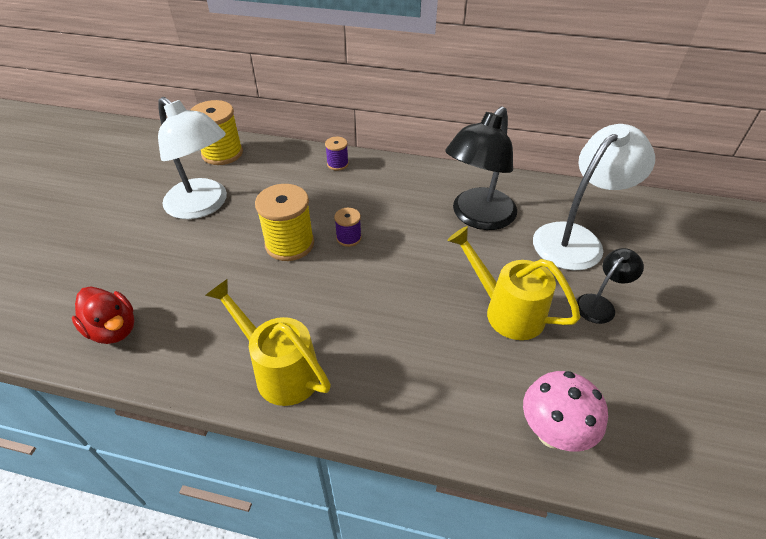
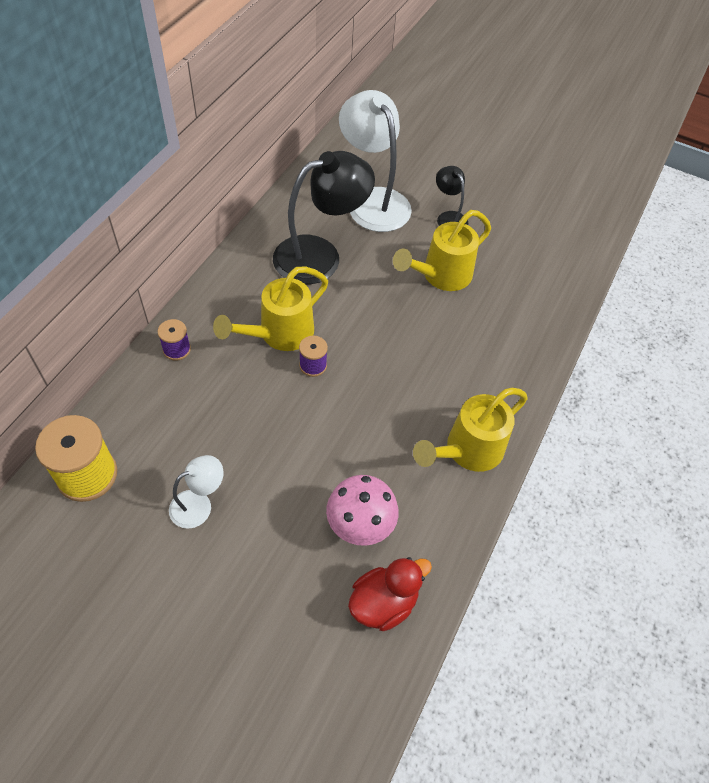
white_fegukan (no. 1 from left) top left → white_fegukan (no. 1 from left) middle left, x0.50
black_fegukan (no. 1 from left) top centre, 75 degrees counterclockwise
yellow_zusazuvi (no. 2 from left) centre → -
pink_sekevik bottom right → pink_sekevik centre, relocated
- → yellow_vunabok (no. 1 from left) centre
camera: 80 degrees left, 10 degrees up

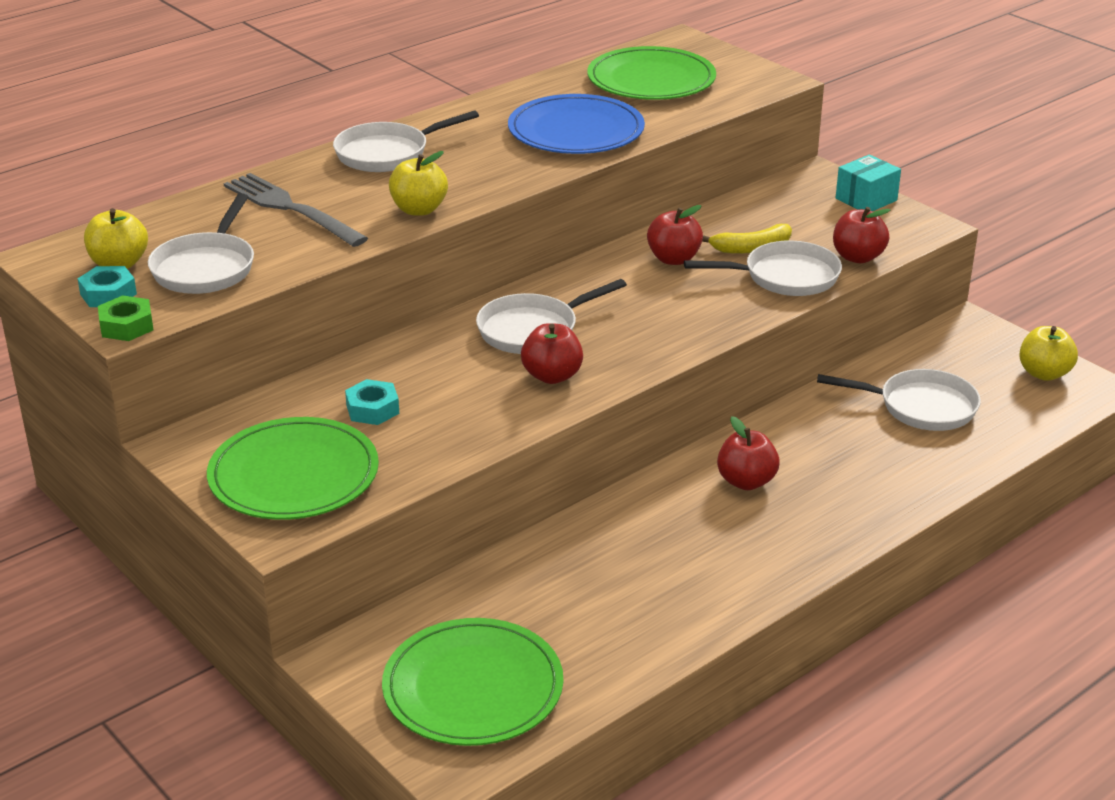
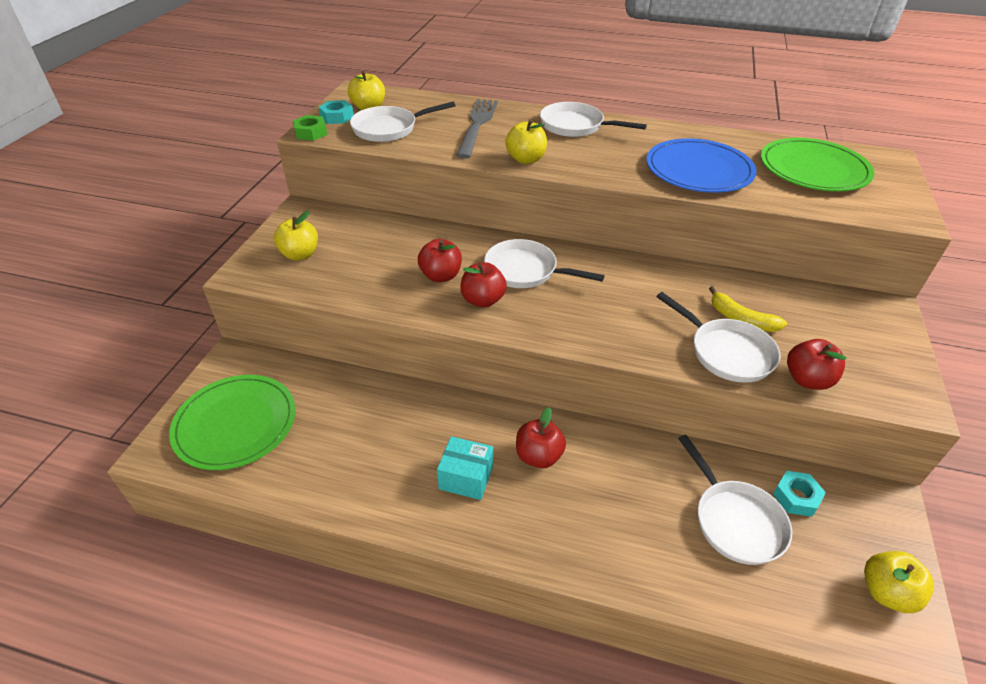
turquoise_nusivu top right → turquoise_nusivu bottom centre, relocated
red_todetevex (no. 2 from left in the first image) top centre → red_todetevex (no. 1 from left) centre, relocated
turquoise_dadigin (no. 2 from left) centre → turquoise_dadigin (no. 2 from left) bottom right, relocated
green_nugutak (no. 1 from left) middle left → yellow_todetevex (no. 1 from left) middle left
camera: 55 degrees right, 10 degrees up

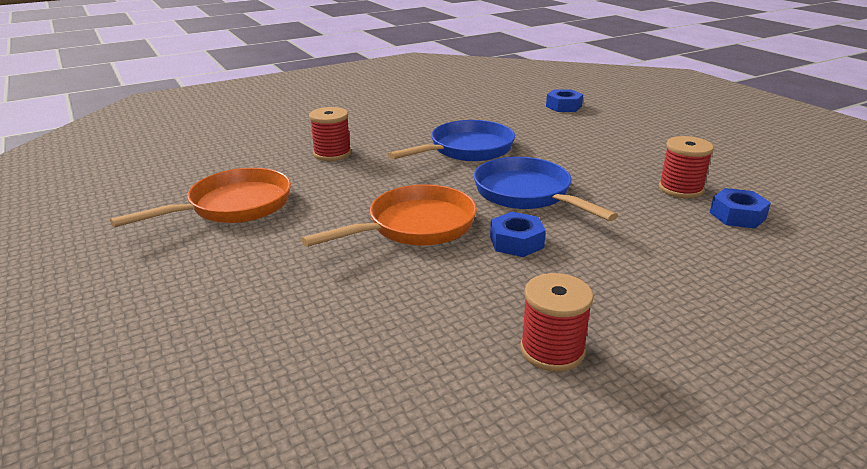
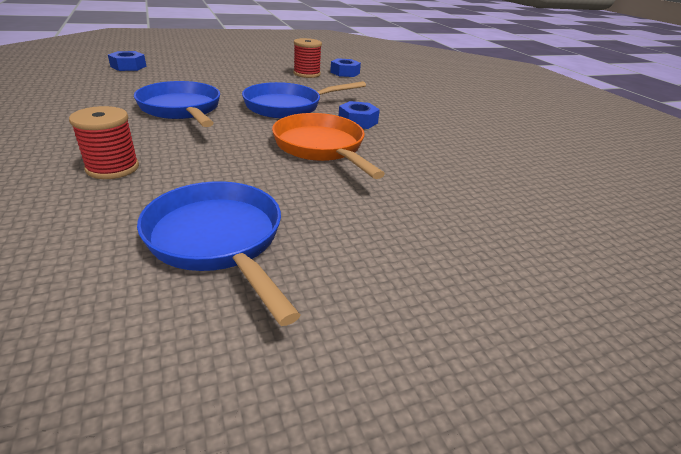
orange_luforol (no. 1 from left) middle left → blue_luforol (no. 2 from left) middle left
red_zusazuvi (no. 2 from left) bottom centre → -
camera: 85 degrees left, 5 degrees up

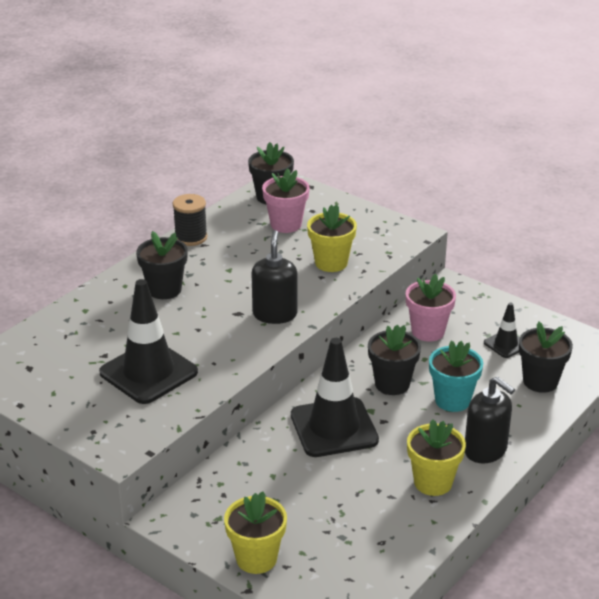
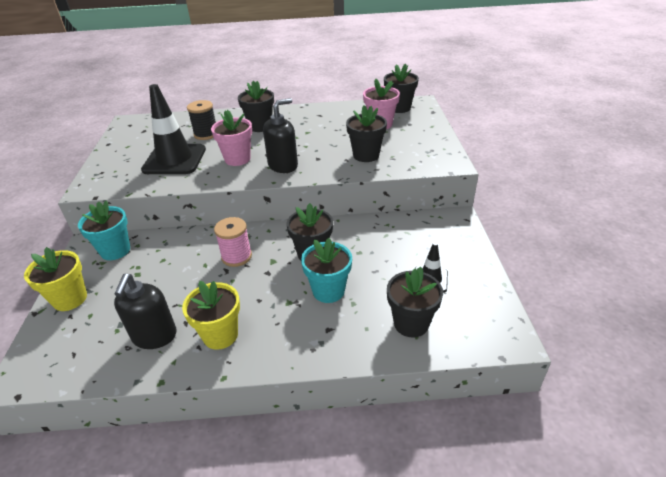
black_zusazuvi middle left → black_zusazuvi top left, relocated
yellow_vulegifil (no. 2 from left) centre → black_vulegifil (no. 3 from left) top centre
pink_vulegifil (no. 2 from left in the first image) middle right → pink_vulegifil (no. 1 from left) top centre, relocated
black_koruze (no. 2 from left) centre → pink_zusazuvi centre
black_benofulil (no. 2 from left in the first image) bottom right → black_benofulil (no. 1 from left) middle left, relocated
- → turquoise_vulegifil (no. 1 from left) middle left
camera: 50 degrees right, 5 degrees up

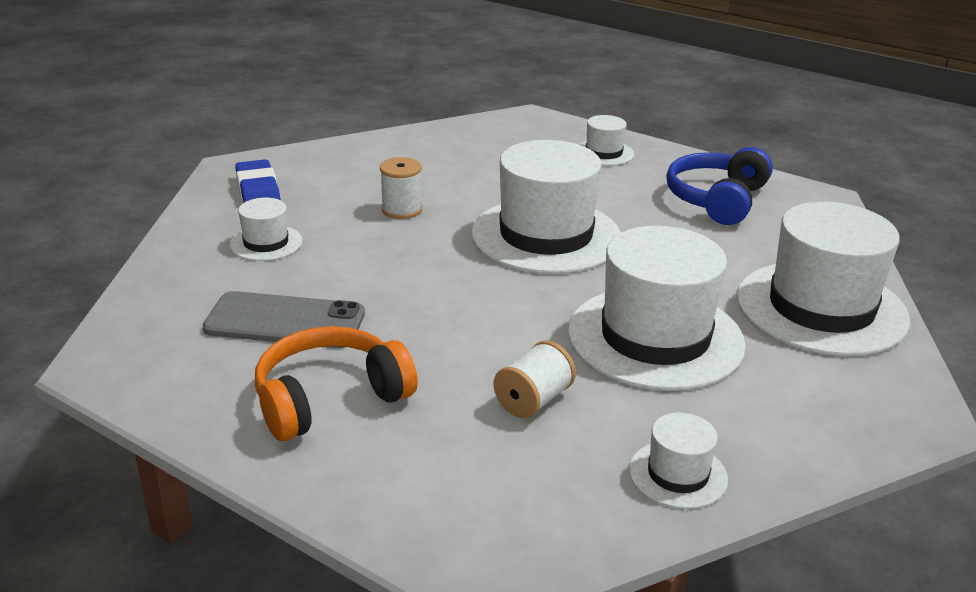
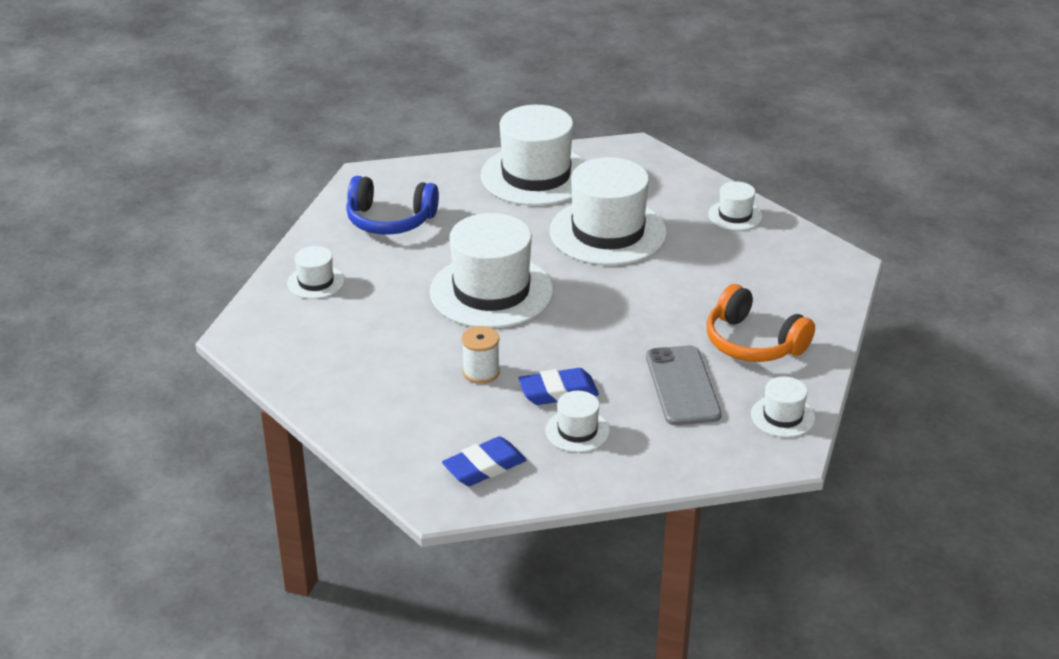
white_zusazuvi (no. 2 from left) centre → -
- → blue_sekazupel (no. 2 from left) centre
- → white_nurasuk (no. 7 from left) middle right
camera: 105 degrees left, 5 degrees up

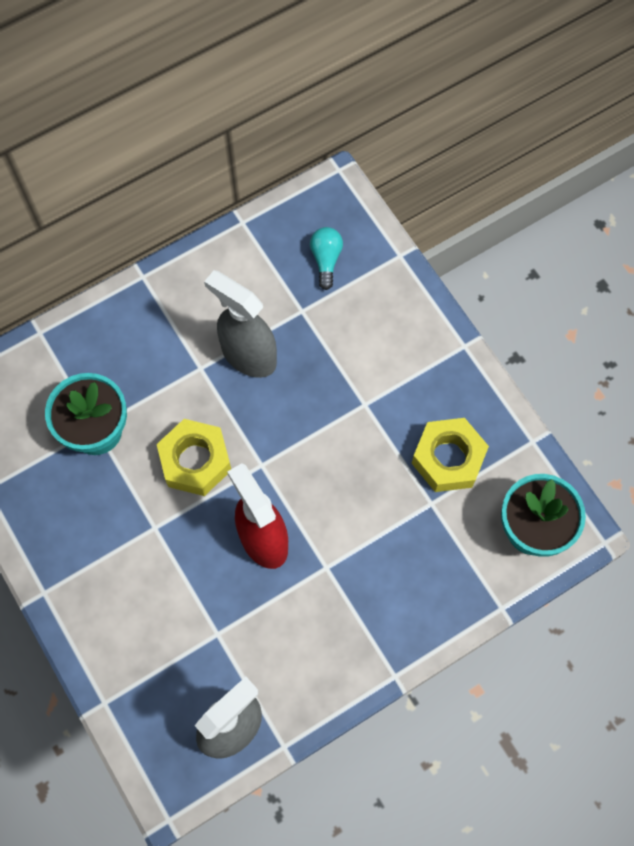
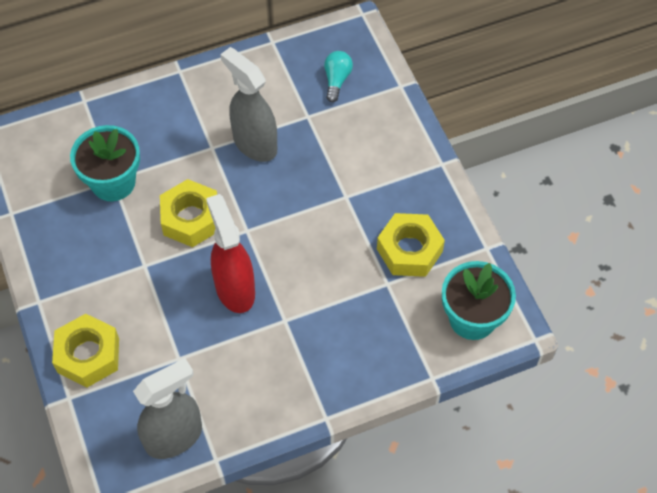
- → yellow_dadigin (no. 1 from left) bottom left
camera: 10 degrees right, 10 degrees down

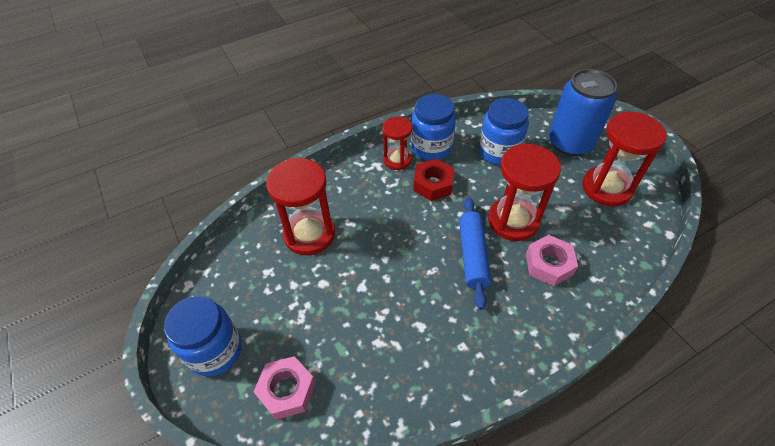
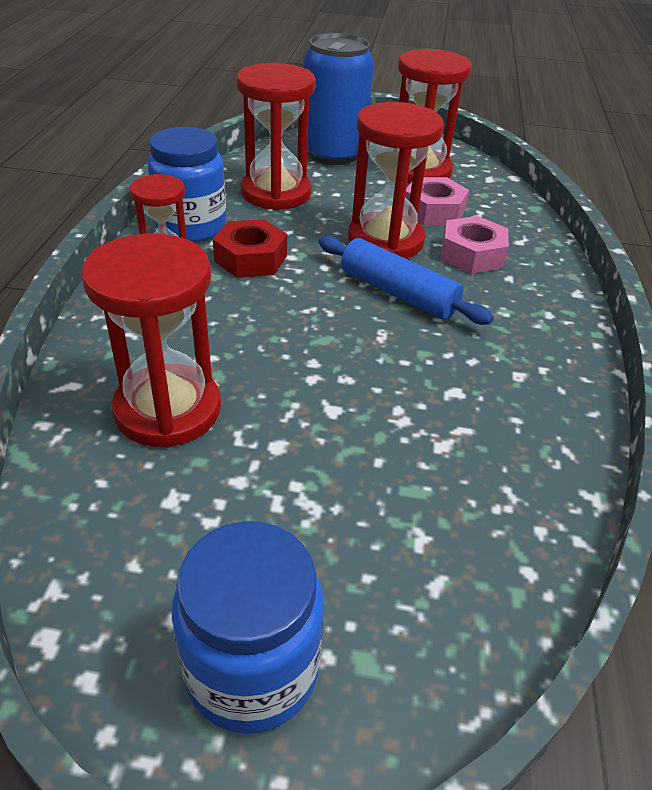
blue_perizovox (no. 3 from left) top centre → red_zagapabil (no. 3 from left) top centre
pink_dadigin (no. 1 from left) bottom centre → pink_dadigin (no. 1 from left) top right, relocated
camera: 55 degrees left, 10 degrees down

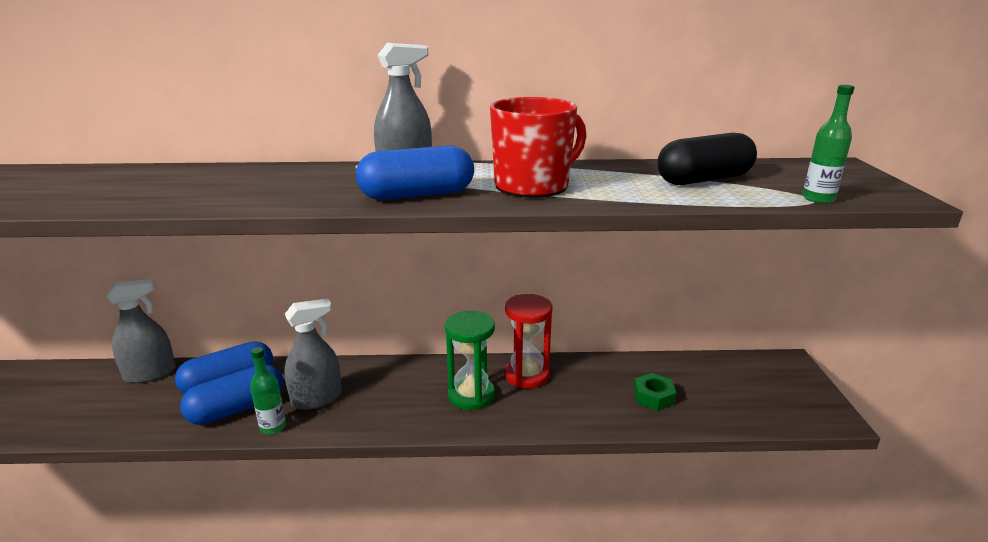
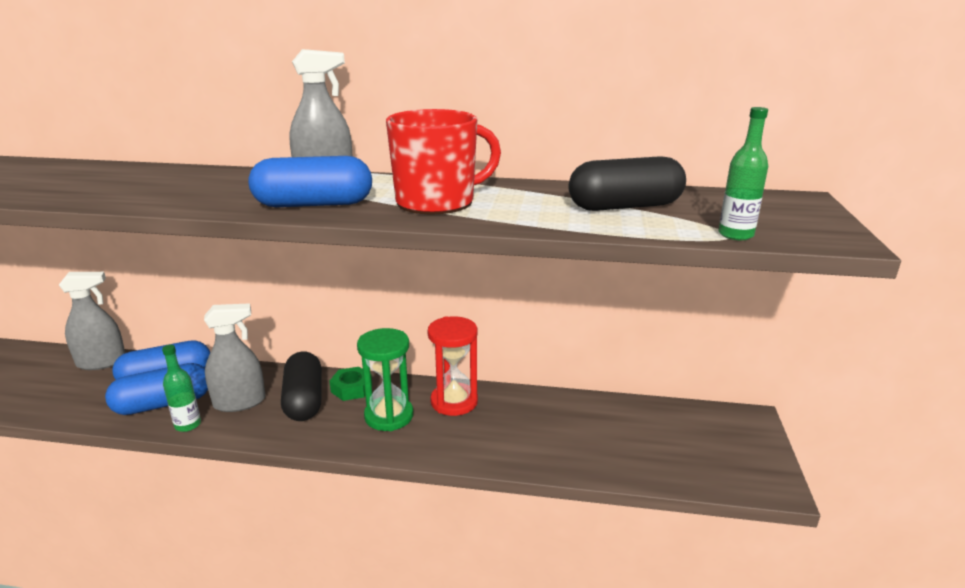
green_dadigin bottom centre → green_dadigin centre, relocated
- → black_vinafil (no. 1 from left) middle left
camera: 10 degrees right, 0 degrees up

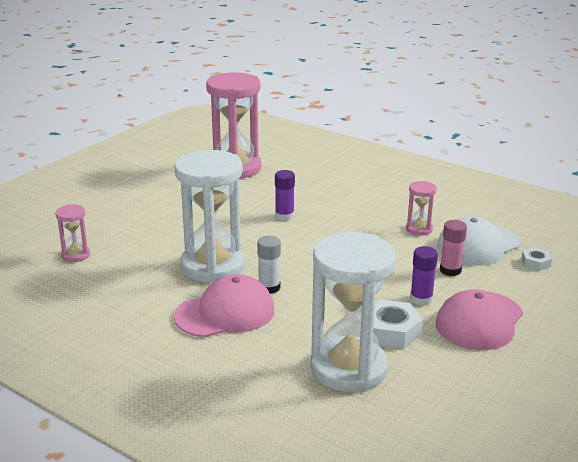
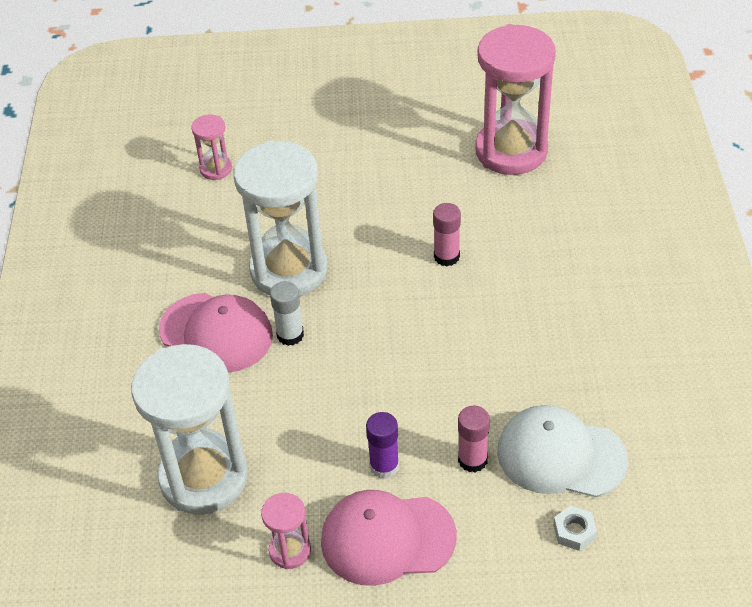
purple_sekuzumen (no. 1 from left) centre → pink_sekuzumen (no. 1 from left) centre
pink_zagapabil (no. 3 from left in the first image) middle right → pink_zagapabil (no. 2 from left) bottom centre, relocated
white_dadigin (no. 1 from left) bottom right → -
camera: 55 degrees right, 20 degrees up

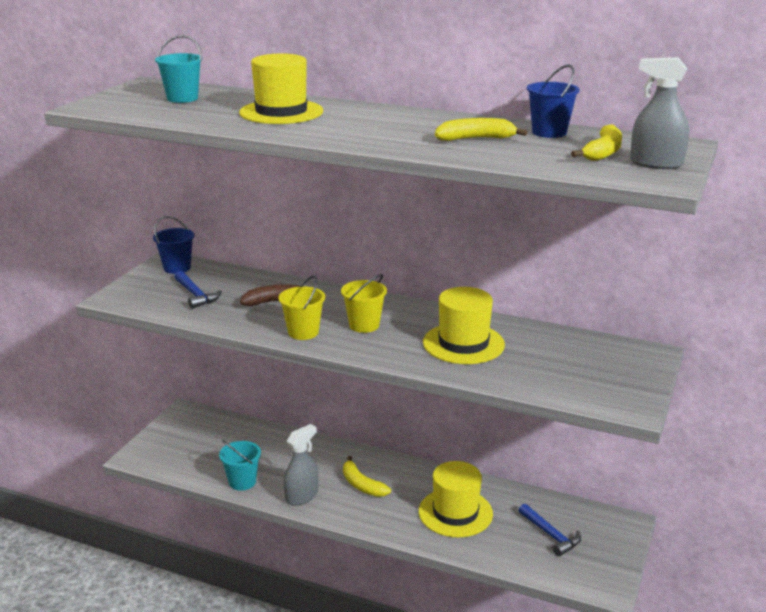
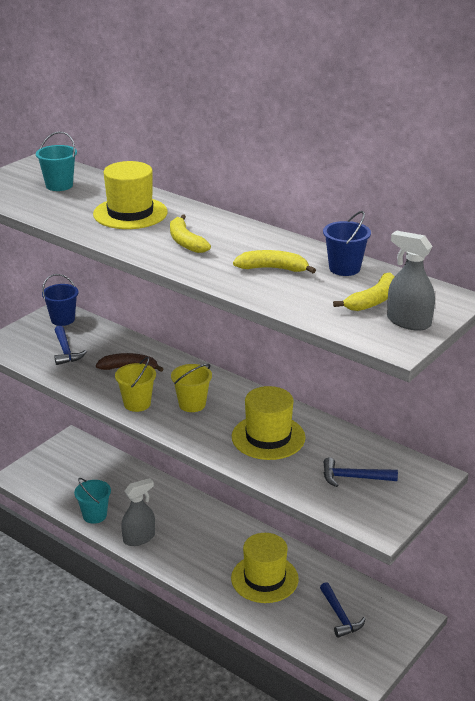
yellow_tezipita (no. 1 from left) bottom centre → yellow_tezipita (no. 1 from left) top centre, relocated
- → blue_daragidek (no. 3 from left) bottom right
camera: 15 degrees right, 5 degrees up

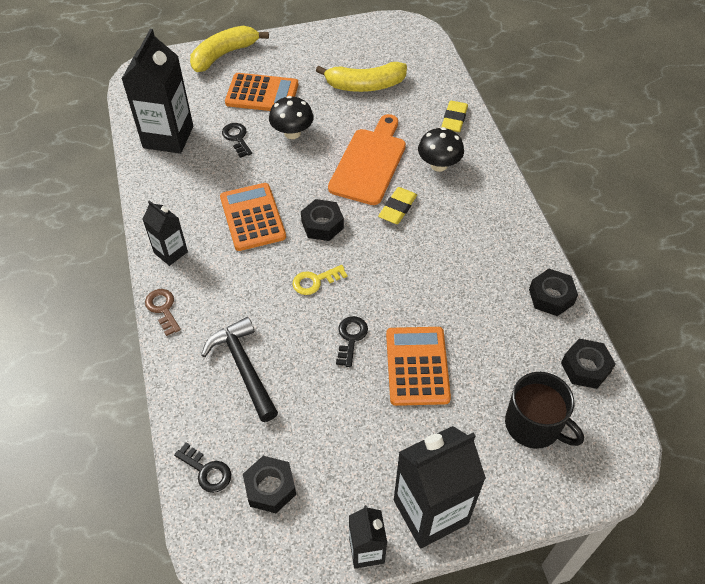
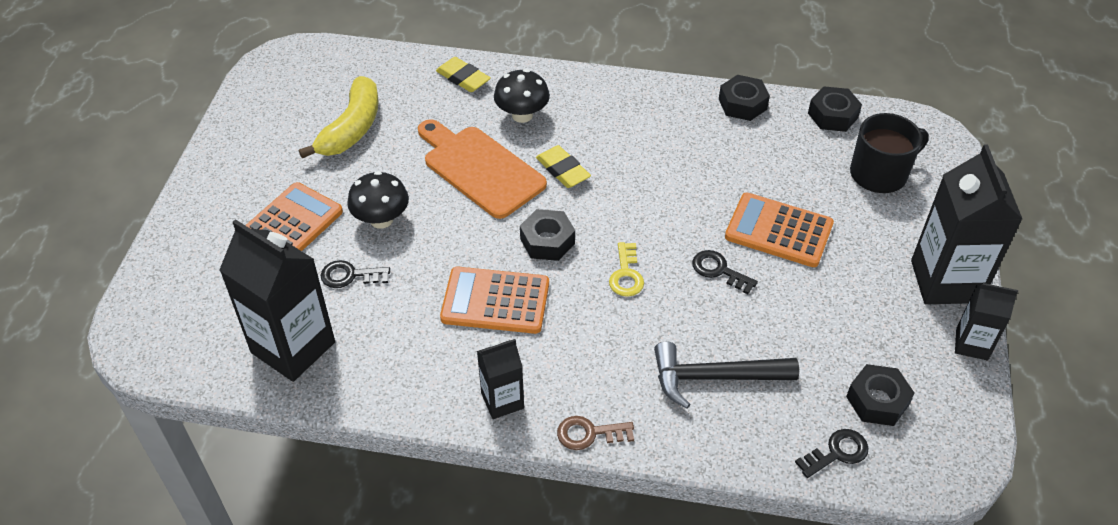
yellow_tezipita (no. 1 from left) top left → -
camera: 65 degrees left, 5 degrees down

